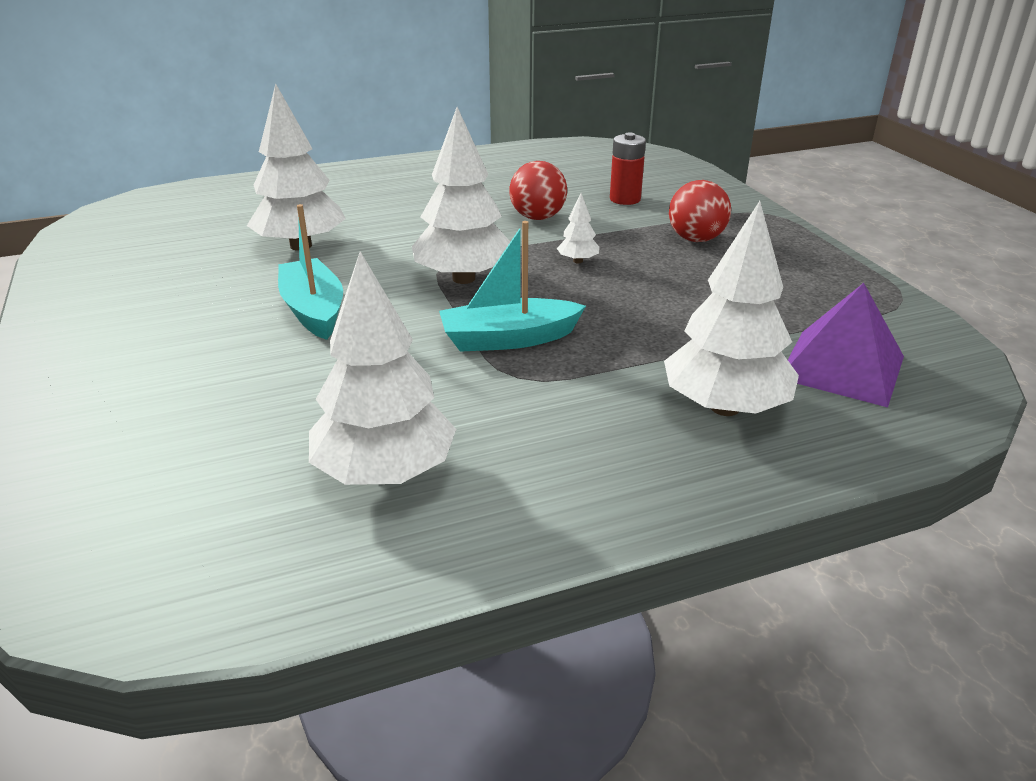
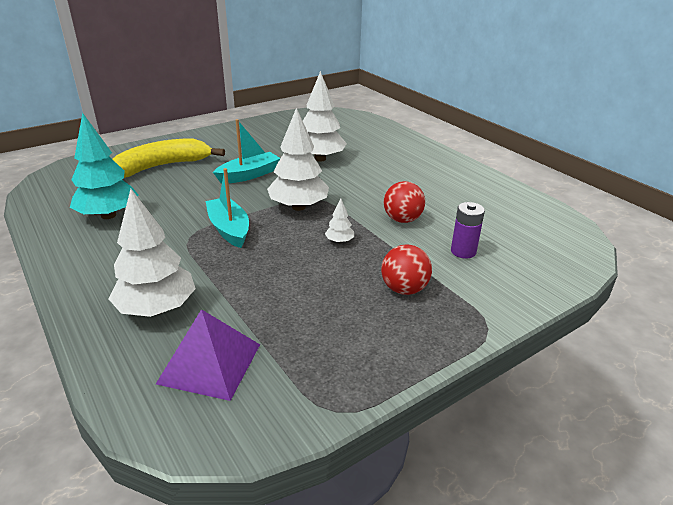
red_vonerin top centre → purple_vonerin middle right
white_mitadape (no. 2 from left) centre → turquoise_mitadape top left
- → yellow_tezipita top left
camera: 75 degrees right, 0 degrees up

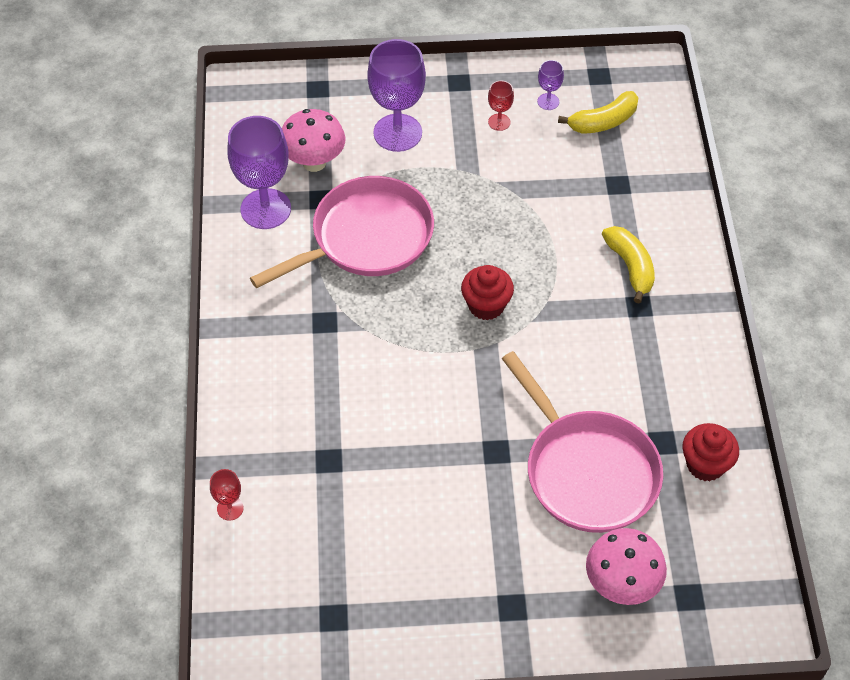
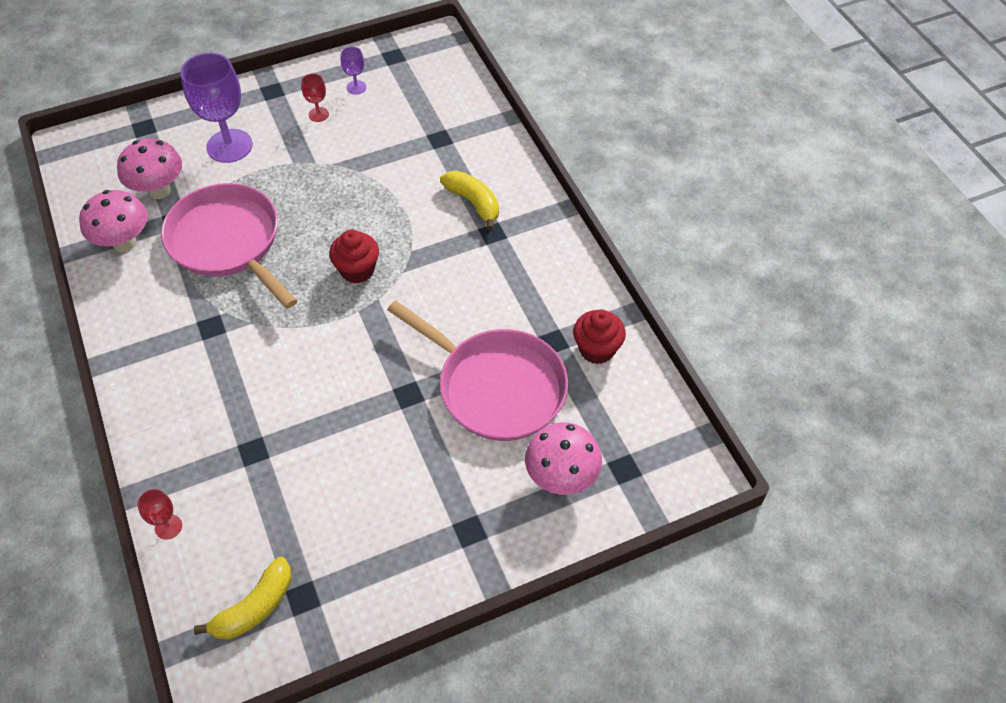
yellow_tezipita (no. 1 from left) top right → yellow_tezipita (no. 1 from left) bottom left, relocated
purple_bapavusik (no. 1 from left) top left → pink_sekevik (no. 1 from left) top left
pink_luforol (no. 1 from left) centre → pink_luforol (no. 1 from left) middle left, 75 degrees counterclockwise
camera: 20 degrees left, 0 degrees up

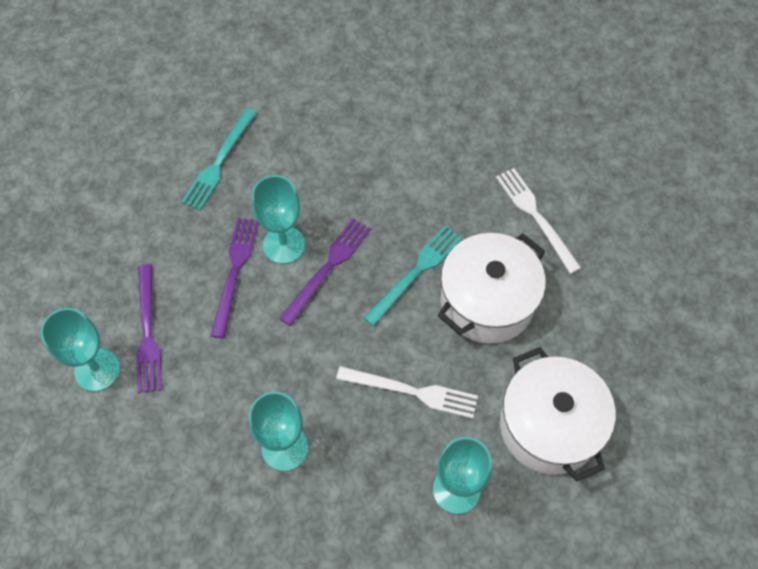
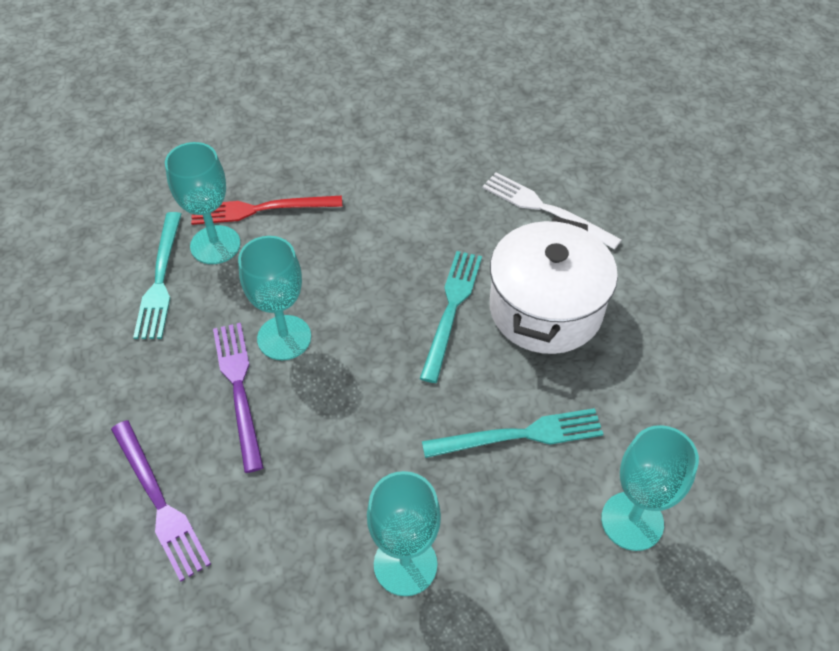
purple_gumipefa (no. 3 from left) centre → -
turquoise_bapavusik (no. 1 from left) middle left → turquoise_bapavusik (no. 1 from left) top left, relocated
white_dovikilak (no. 2 from left) bottom right → -
white_gumipefa (no. 1 from left) bottom centre → turquoise_gumipefa (no. 3 from left) centre
- → red_gumipefa top left
camera: 25 degrees left, 10 degrees down

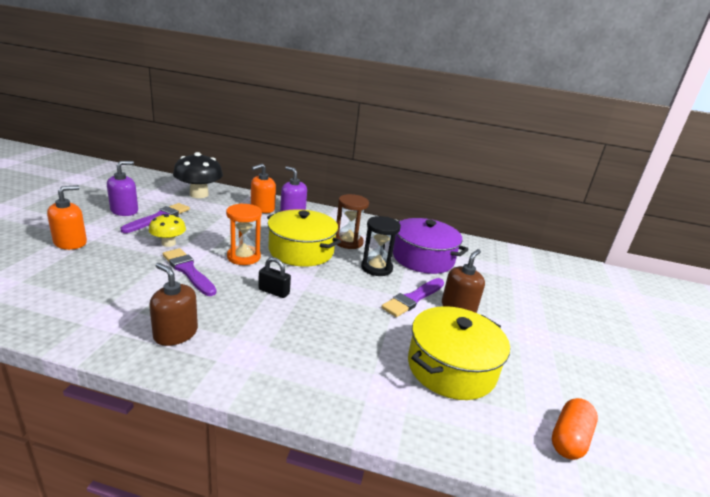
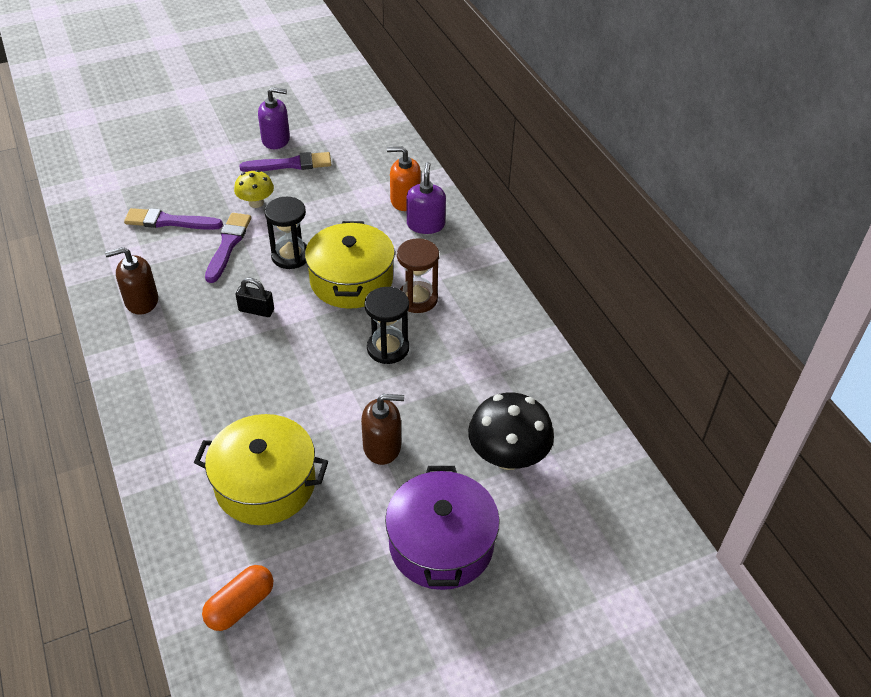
black_sekevik middle left → black_sekevik centre, relocated
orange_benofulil (no. 1 from left) middle left → -
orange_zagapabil centre → black_zagapabil (no. 1 from left) middle left
purple_dovikilak centre → purple_dovikilak bottom centre, relocated
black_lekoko centre → black_lekoko middle left, 60 degrees counterclockwise
brown_benofulil (no. 1 from left) middle left, 105 degrees counterclockwise
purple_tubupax (no. 3 from left in the first image) centre → purple_tubupax (no. 1 from left) top left, relocated
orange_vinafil bottom right → orange_vinafil bottom left, 45 degrees counterclockwise
camera: 55 degrees right, 20 degrees up

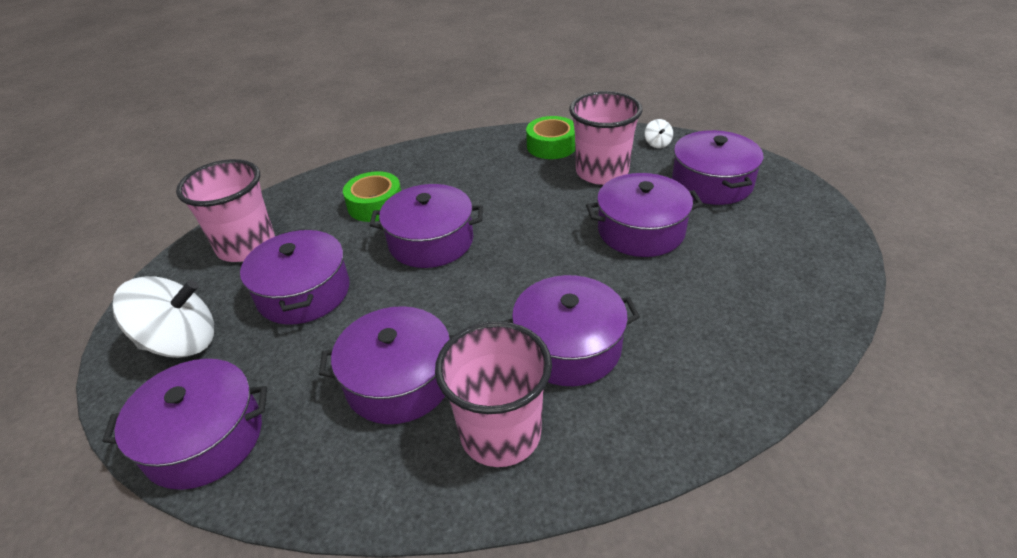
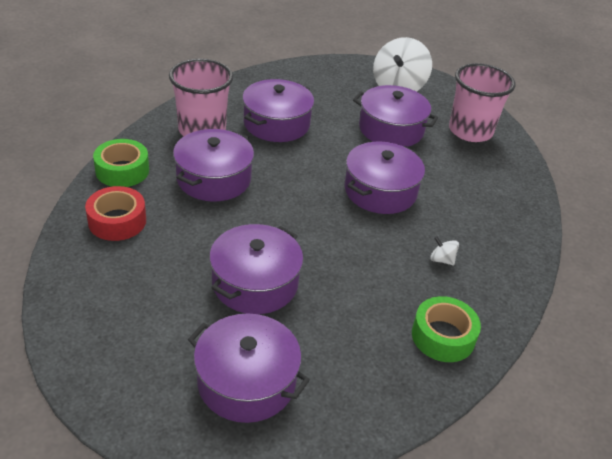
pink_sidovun (no. 3 from left) top centre → -
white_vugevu (no. 2 from left) top centre → white_vugevu (no. 2 from left) middle right, relocated
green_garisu (no. 1 from left) centre → green_garisu (no. 1 from left) middle left, relocated
purple_dovikilak (no. 1 from left) bottom left → -
- → red_garisu middle left
camera: 125 degrees right, 0 degrees up

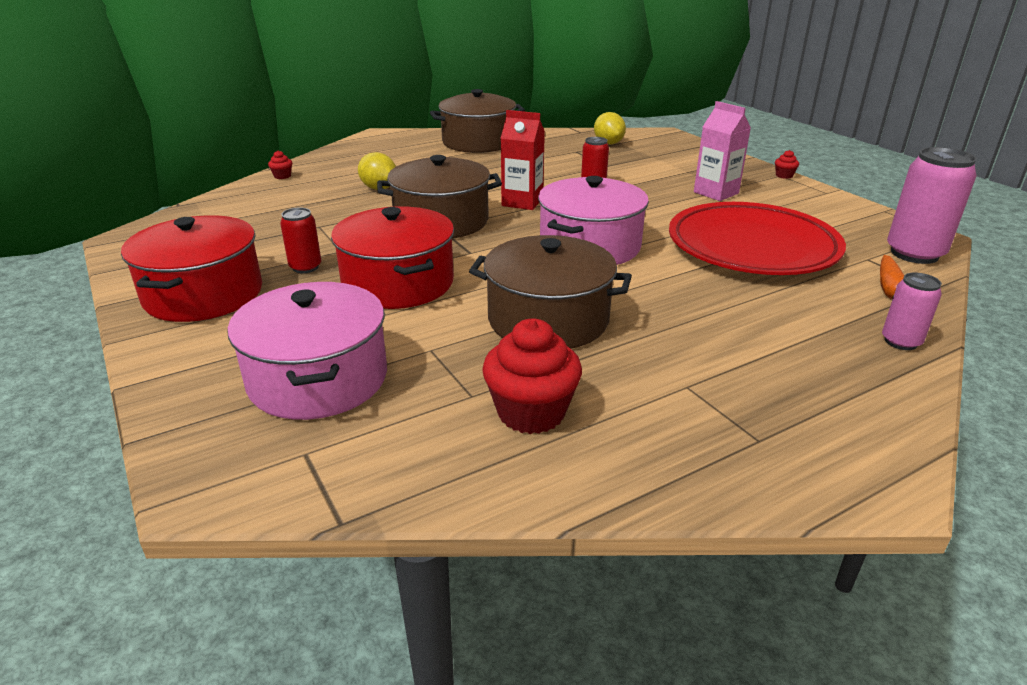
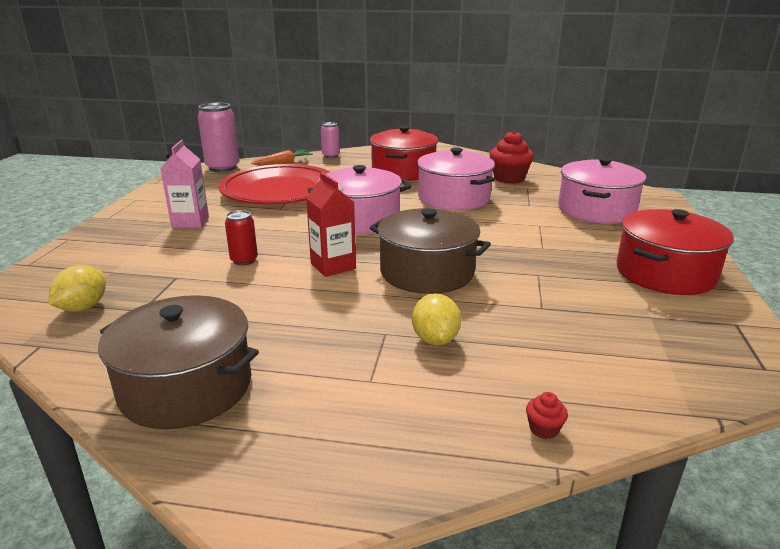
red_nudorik (no. 3 from left) top right → -
red_dovikilak (no. 2 from left in the first image) centre → red_dovikilak (no. 1 from left) top centre, relocated
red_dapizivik (no. 1 from left) middle left → -
brown_dovikilak (no. 3 from left) centre → pink_dovikilak (no. 2 from left) top centre
camera: 140 degrees left, 5 degrees down

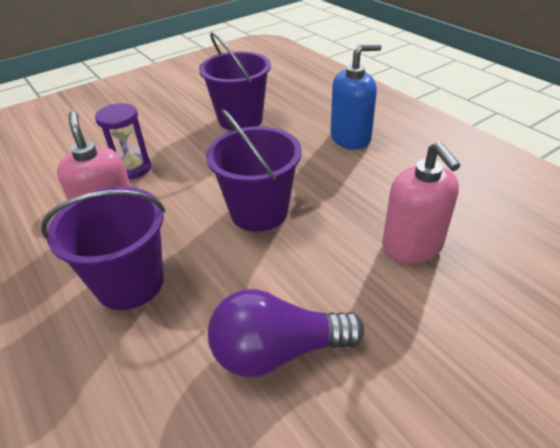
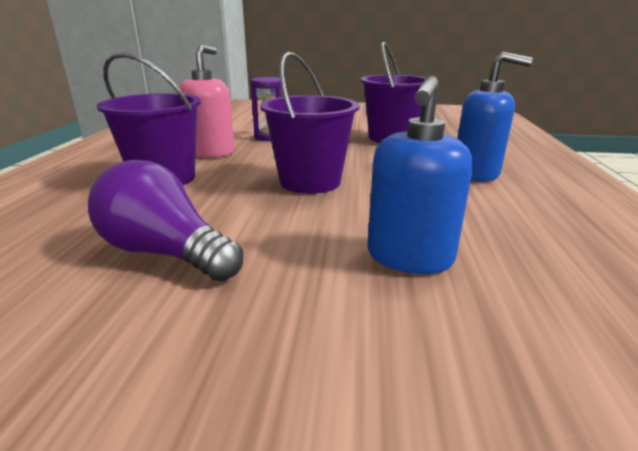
pink_benofulil (no. 2 from left) middle right → blue_benofulil (no. 1 from left) centre
camera: 40 degrees right, 15 degrees down

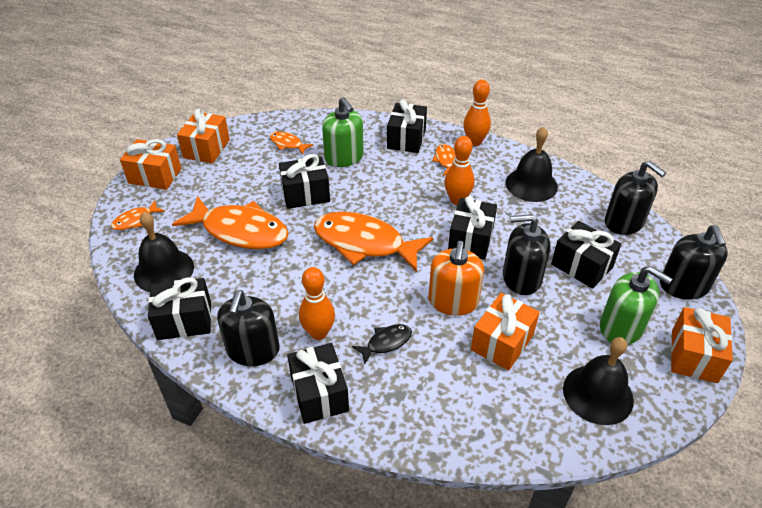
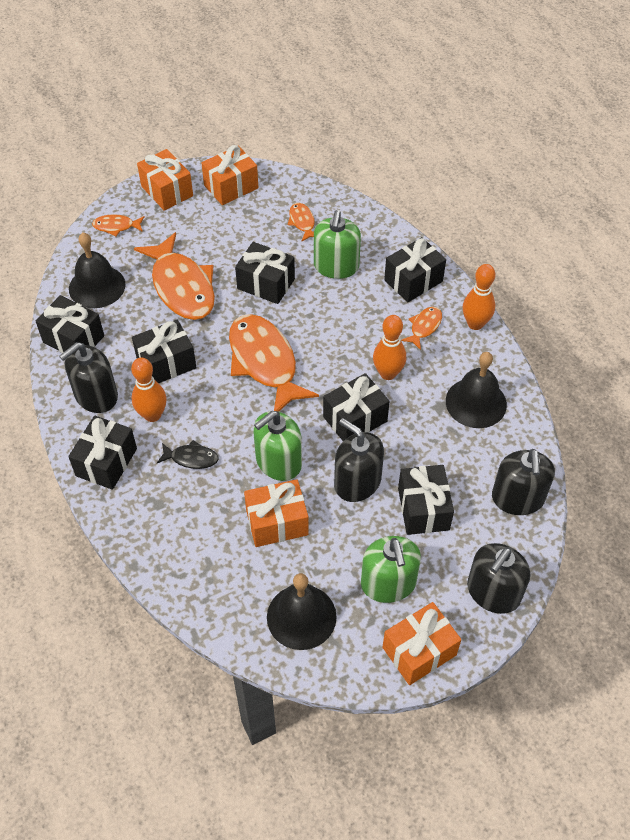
orange_benofulil centre → green_benofulil (no. 1 from left) centre
- → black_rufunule (no. 3 from left) middle left
camera: 40 degrees right, 10 degrees up

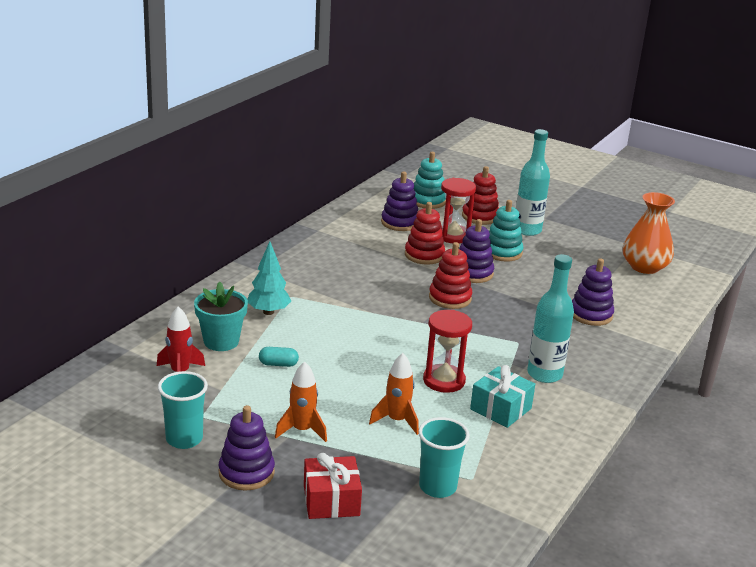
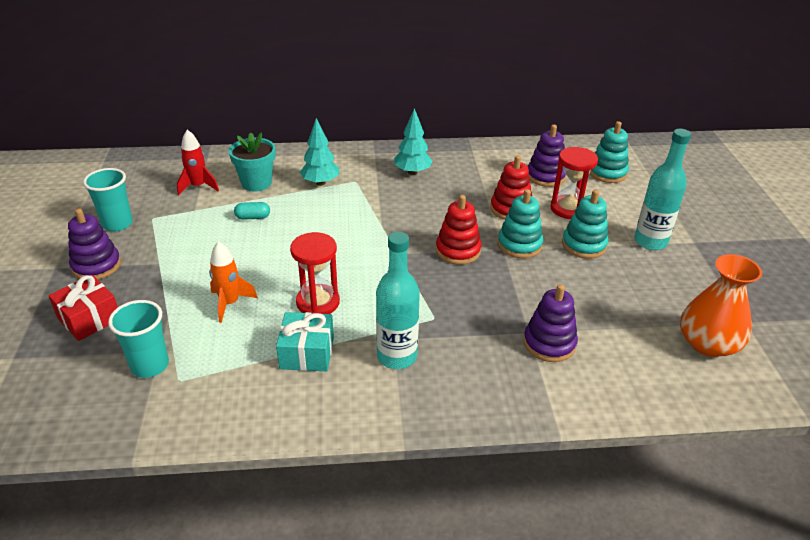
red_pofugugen (no. 3 from left) centre → -
purple_pofugugen (no. 3 from left) centre → turquoise_pofugugen (no. 1 from left) centre
turquoise_vinafil centre → turquoise_vinafil middle left, 60 degrees counterclockwise
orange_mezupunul (no. 1 from left) bottom centre → -
- → turquoise_mitadape (no. 2 from left) top centre
camera: 55 degrees right, 10 degrees up

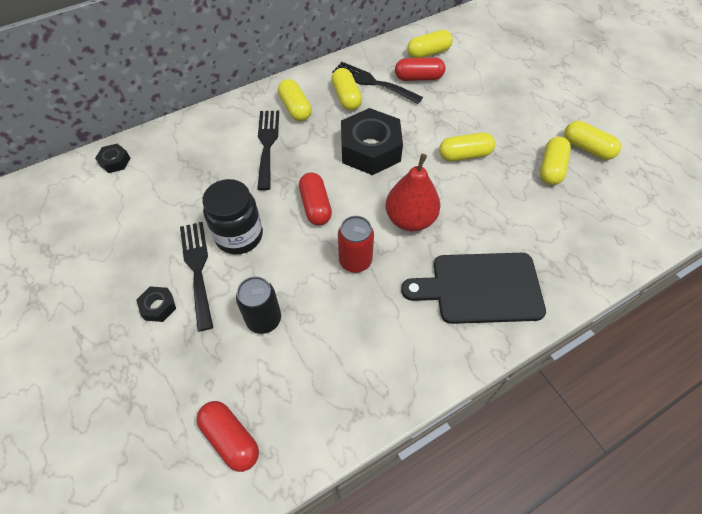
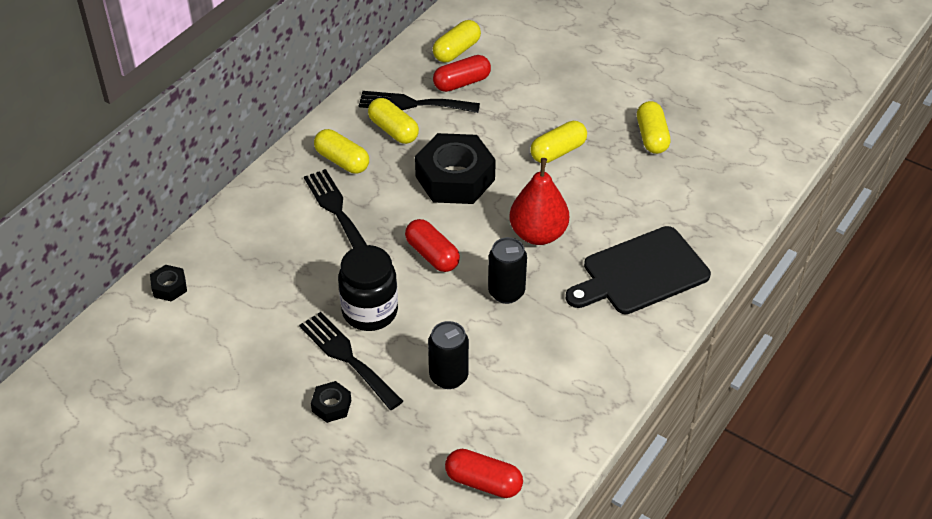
yellow_vinafil (no. 6 from left) top right → -
red_dapizivik centre → black_dapizivik (no. 2 from left) centre
camera: 25 degrees left, 10 degrees down

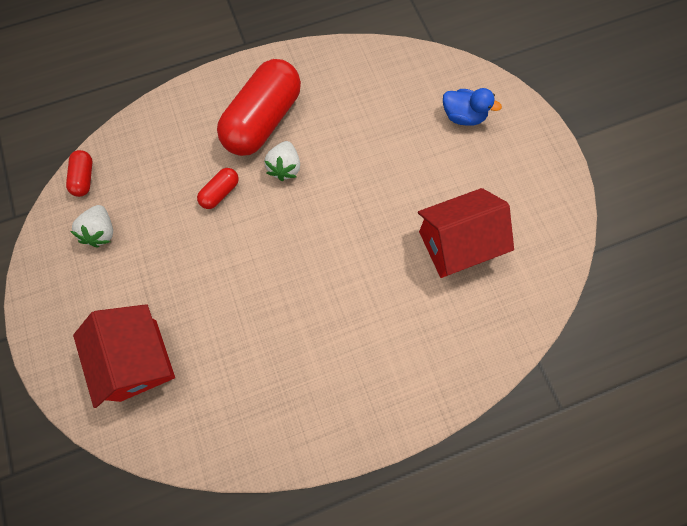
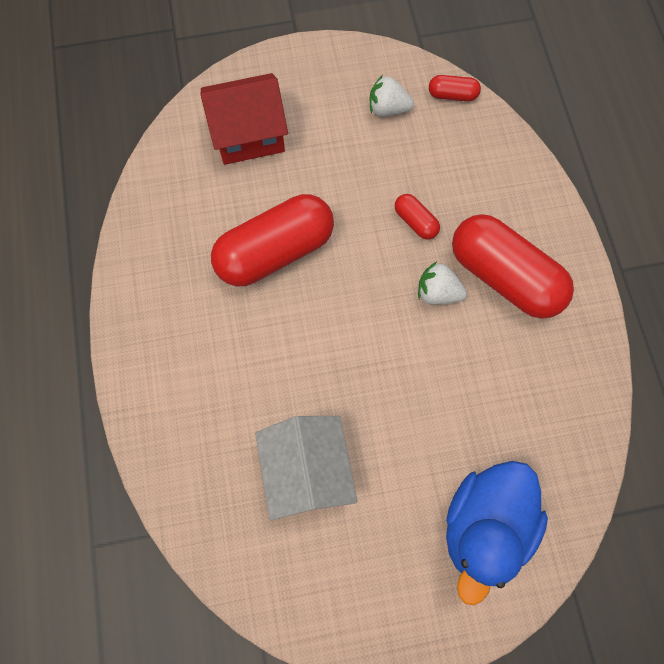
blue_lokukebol top right → blue_lokukebol bottom right, x1.84
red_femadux (no. 2 from left) middle right → white_femadux bottom centre
- → red_vinafil (no. 1 from left) centre
camera: 100 degrees right, 0 degrees up

